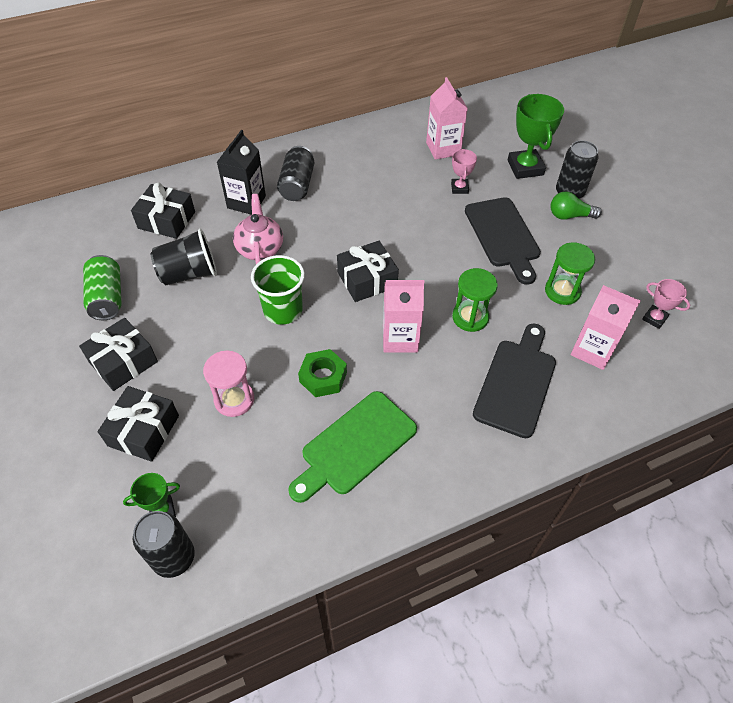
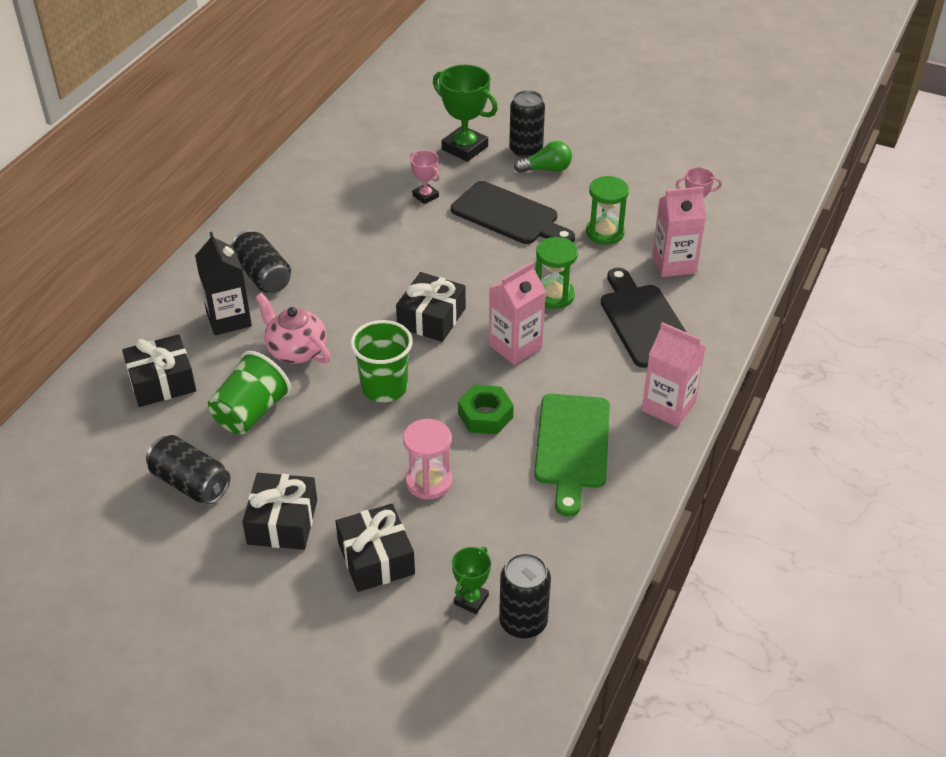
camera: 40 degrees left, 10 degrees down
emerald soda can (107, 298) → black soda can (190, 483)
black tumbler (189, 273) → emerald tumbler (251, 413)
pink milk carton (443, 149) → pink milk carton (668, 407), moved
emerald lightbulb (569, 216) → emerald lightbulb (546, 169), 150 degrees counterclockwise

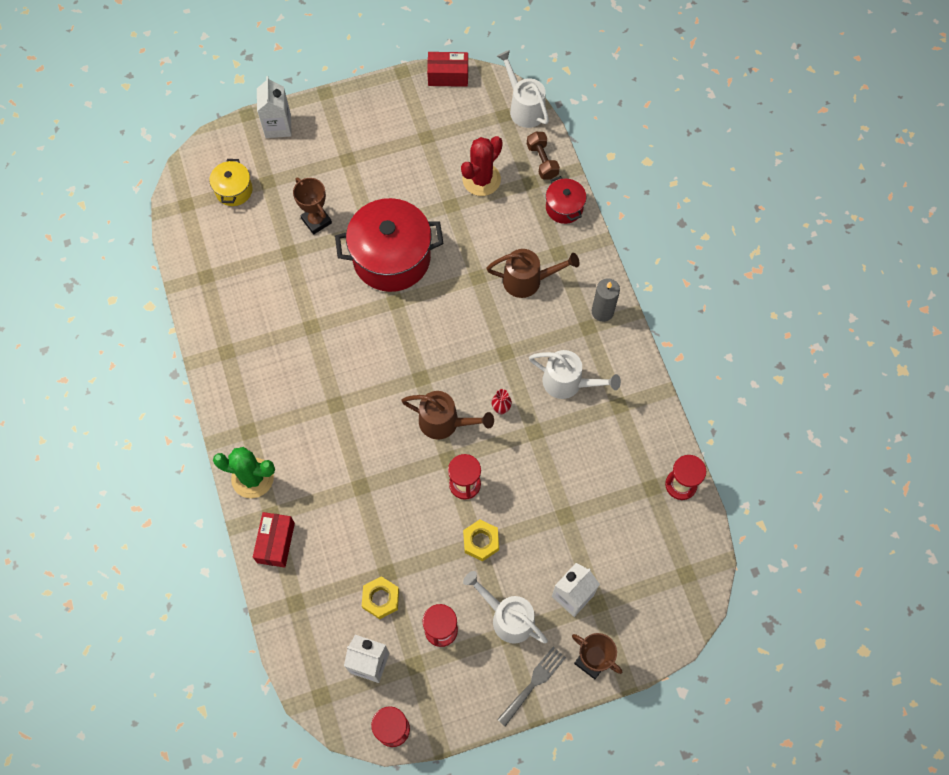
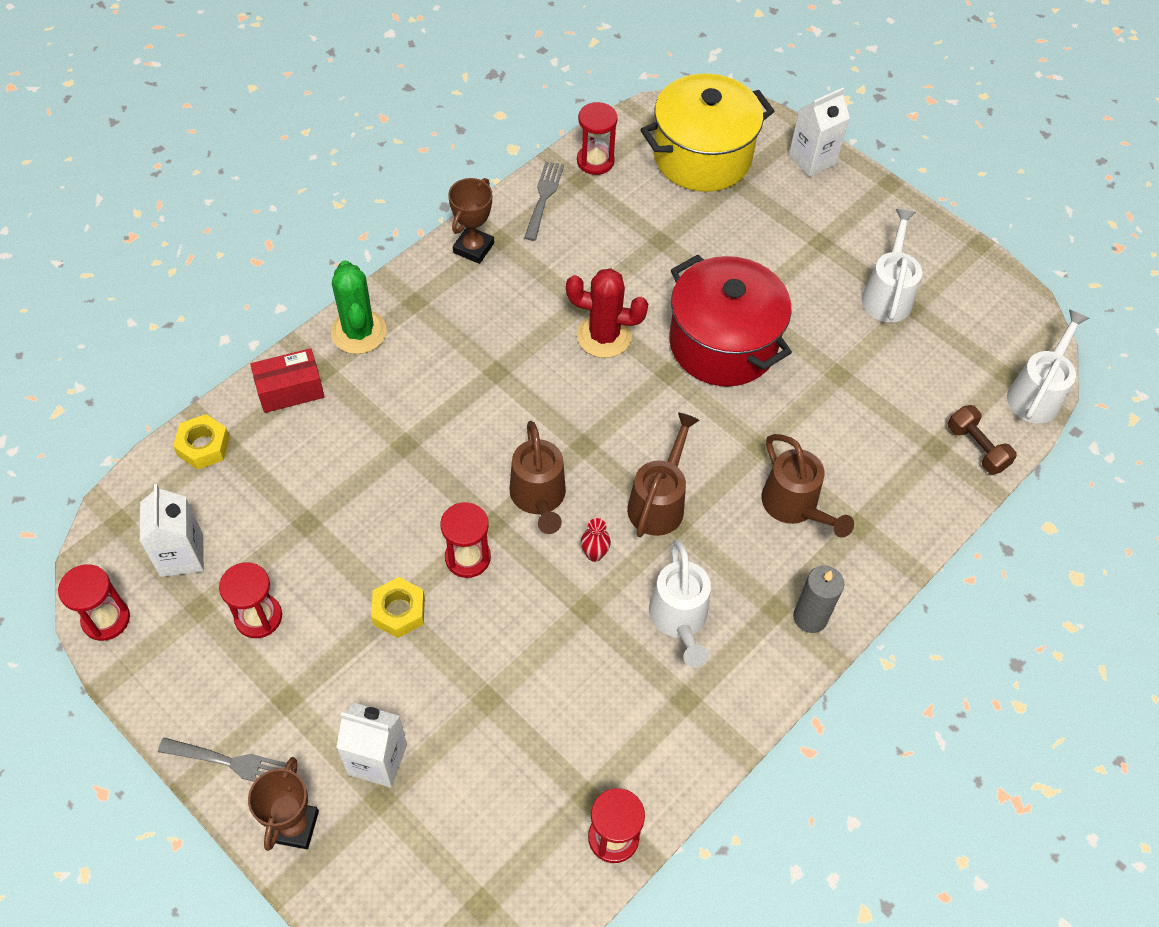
camera: 60 degrees right, 10 degrees down
golden stockpot (234, 190) → golden stockpot (702, 157), x2.03
dark brown trophy (316, 221) → dark brown trophy (473, 248), moved
golden nut (381, 599) → golden nut (203, 446), moved
crimson box (448, 76) → -
crimson cactus (481, 179) → crimson cactus (604, 336), moved
white watering can (507, 617) → white watering can (887, 294), moved
dark brown hand weight (542, 161) → dark brown hand weight (976, 448), 75 degrees counterclockwise
crimson stockpot (564, 207) → -
- → ash-grey dinner fork (544, 197)
- → crimson sand timer (595, 161)
- → dark brown watering can (659, 502)

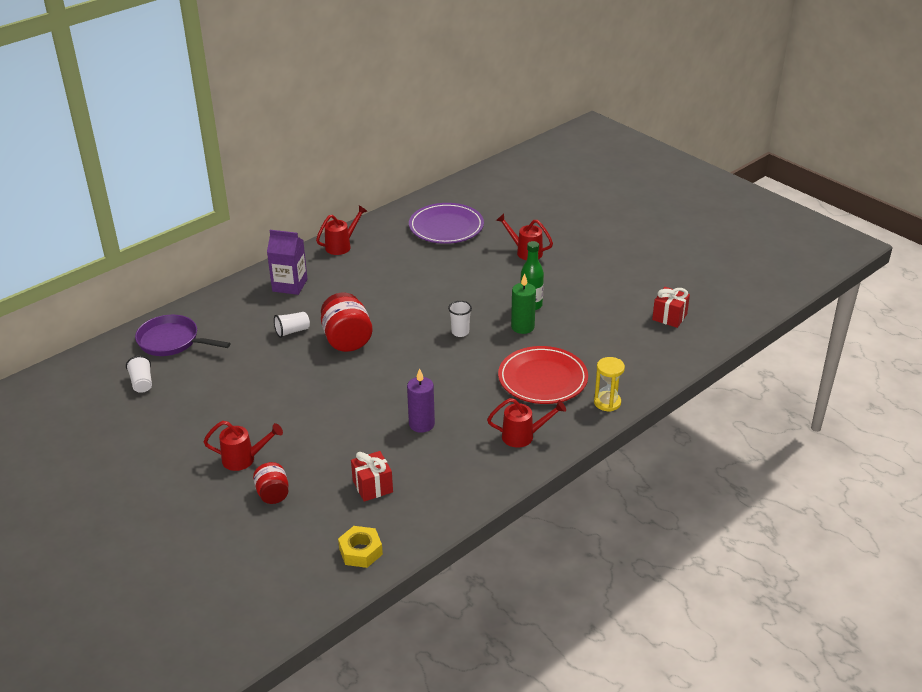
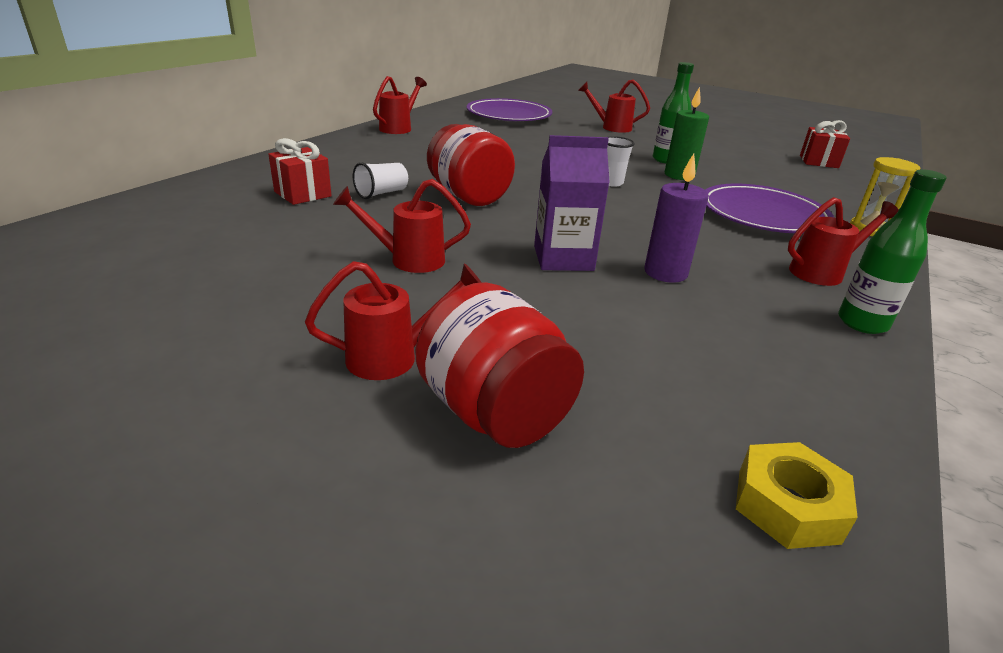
camera: 20 degrees left, 5 degrees down
white tumbler (142, 383) → -
purple skillet (172, 341) → -
crimson jar (273, 494) → crimson jar (495, 413), x1.70
purple milk carton (290, 285) → purple milk carton (563, 258), moved
crimson present (372, 486) → crimson present (302, 194), moved
crimson dinner plate (542, 379) → purple dinner plate (763, 214)
- → crimson watering can (407, 260)
- → emerald flask (862, 323)

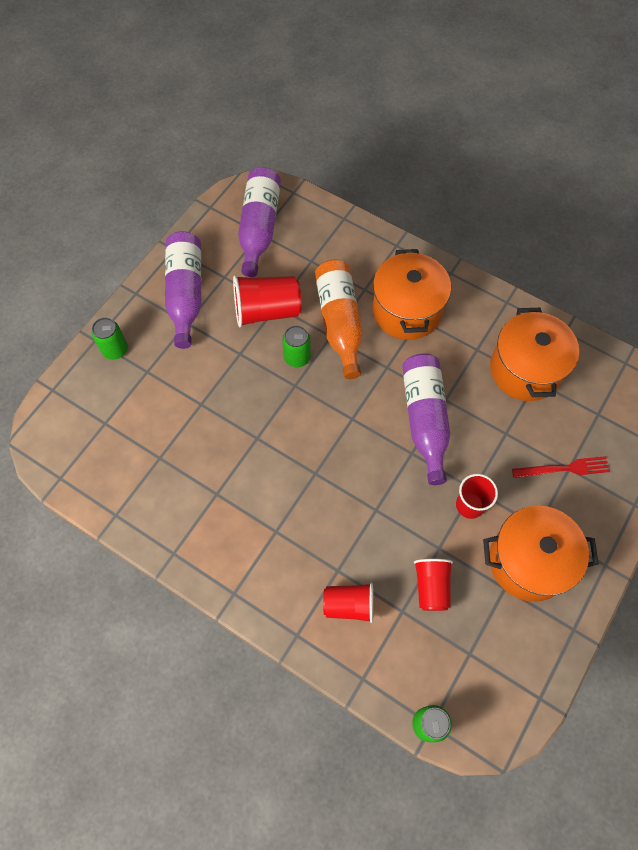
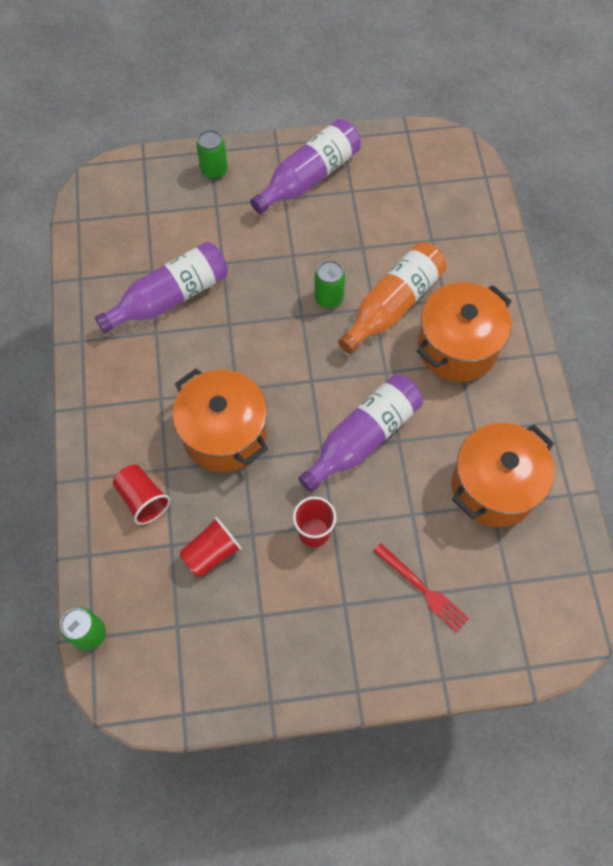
camera: 50 degrees right, 0 degrees up
crimson tumbler (267, 311) → -
purple flask (259, 228) → purple flask (170, 297), moved
orange-coloured stockpot (528, 561) → orange-coloured stockpot (224, 434), moved

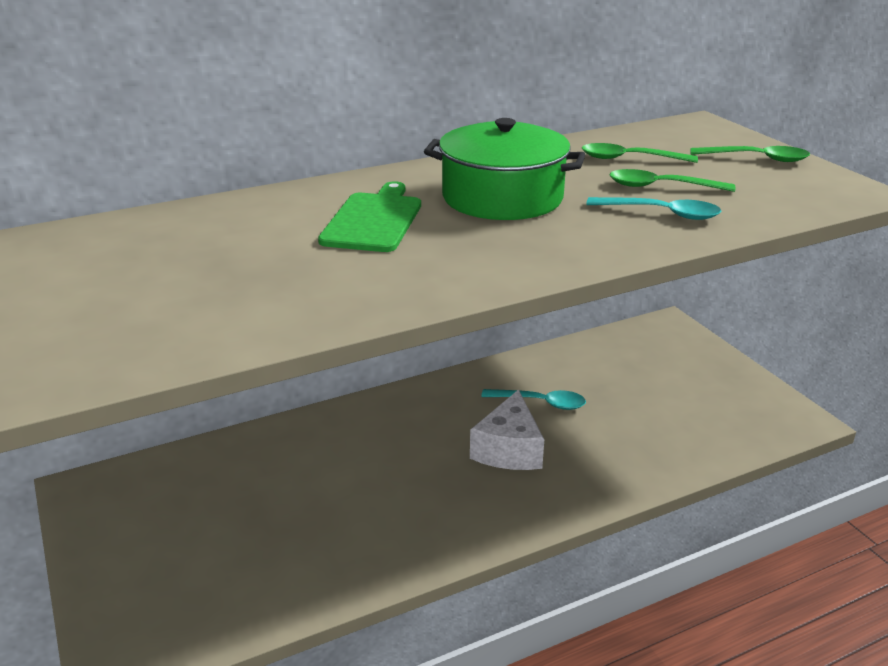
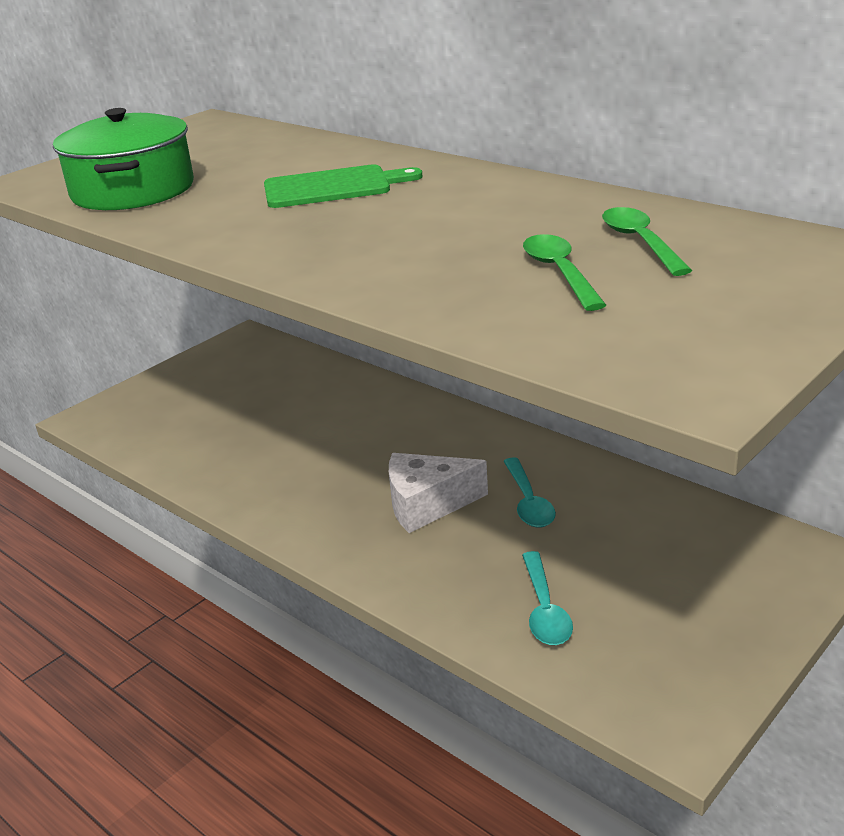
camera: 70 degrees right, 0 degrees up
emerald stockpot (502, 197) → emerald stockpot (133, 190), moved
aqua spoon (661, 213) → aqua spoon (544, 609), moved
emerald spoon (756, 159) → -

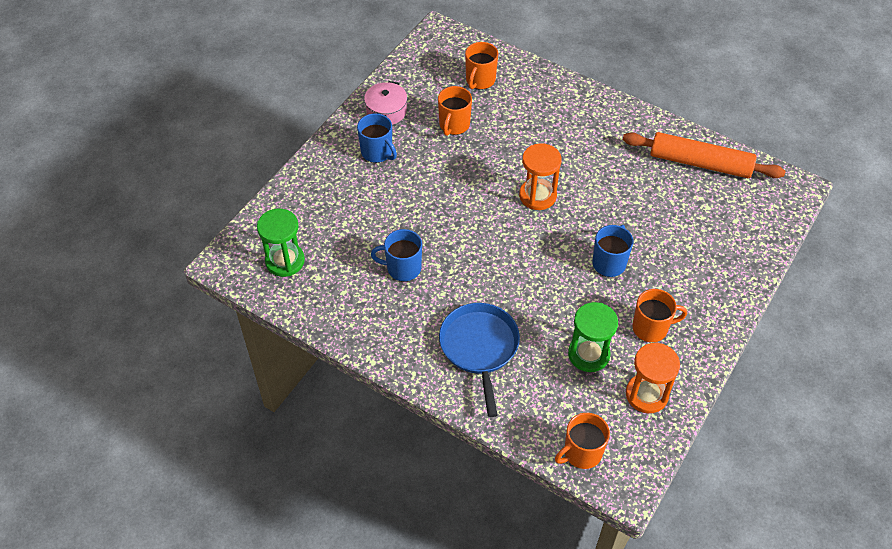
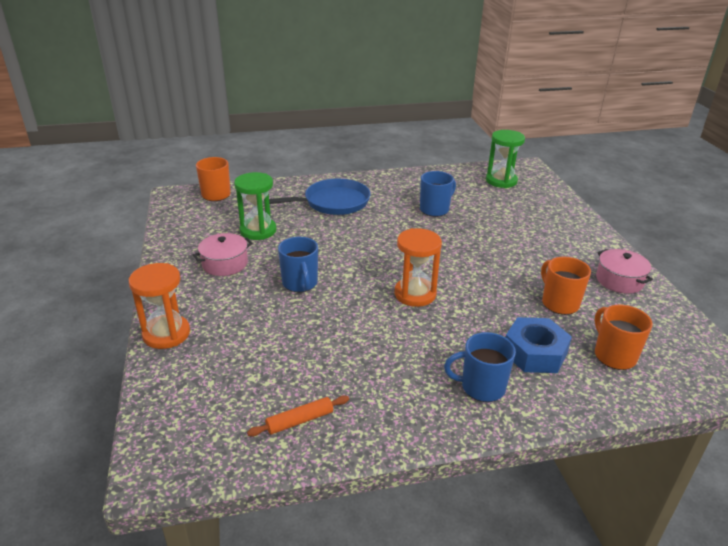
camera: 135 degrees right, 20 degrees down
cobalt coffee mug (377, 152) → cobalt coffee mug (481, 387), moved
cobalt skillet (479, 347) → cobalt skillet (333, 202), 60 degrees counterclockwise
orange-coloured pastry roller (700, 163) → orange-coloured pastry roller (299, 420), x0.45
orange-coloured sand timer (646, 395) → orange-coloured sand timer (166, 334), moved
orange-coloured coffee mug (651, 328) → pink stockpot (225, 264)
- → cobalt nut (534, 353)

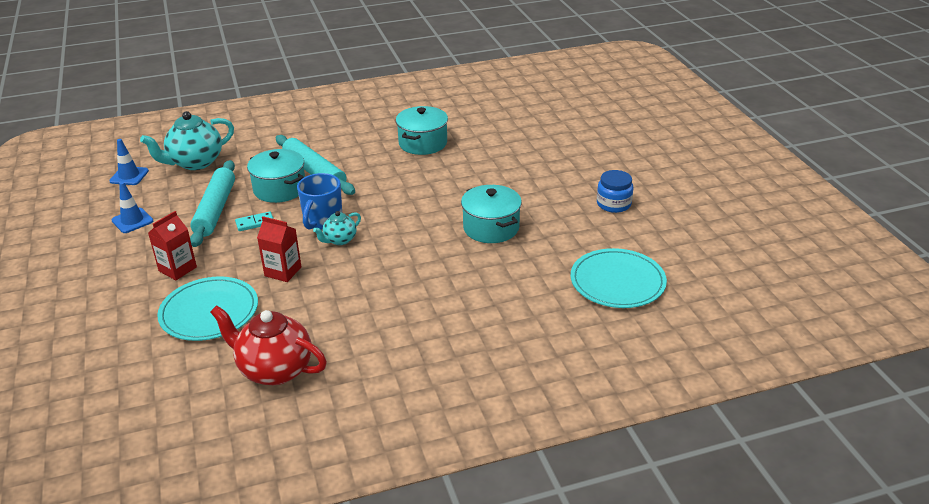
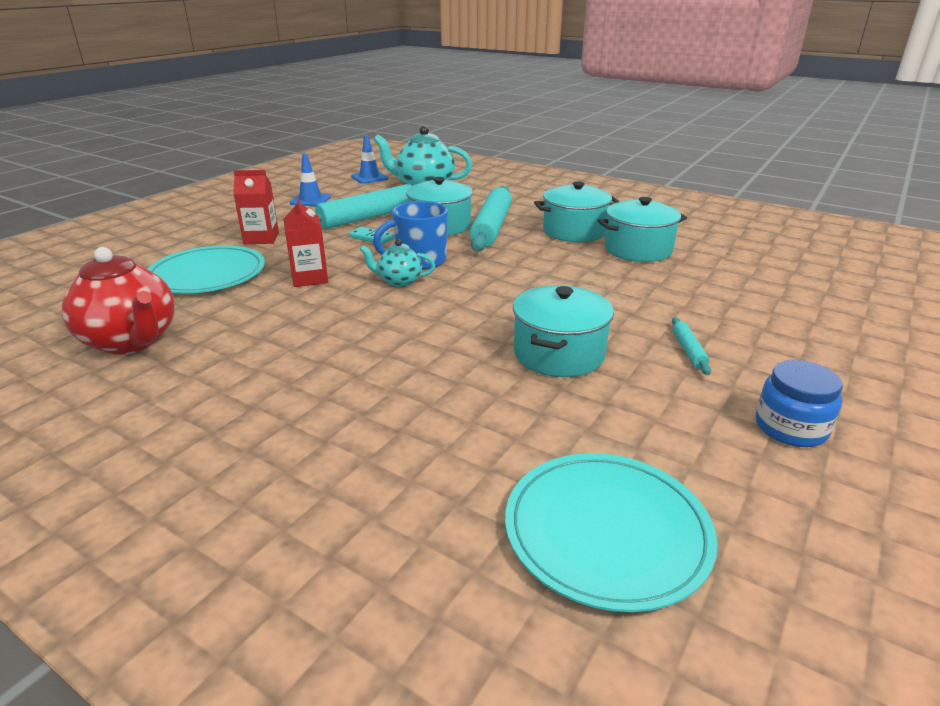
camera: 50 degrees right, 5 degrees down
crimson teapot (274, 370) → crimson teapot (131, 341), 150 degrees clockwise
- → aqua stockpot (574, 231)
- → aqua pastry roller (688, 350)

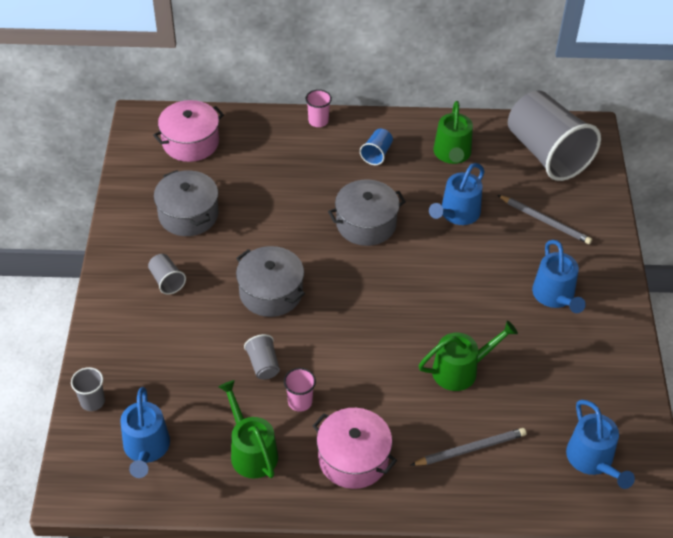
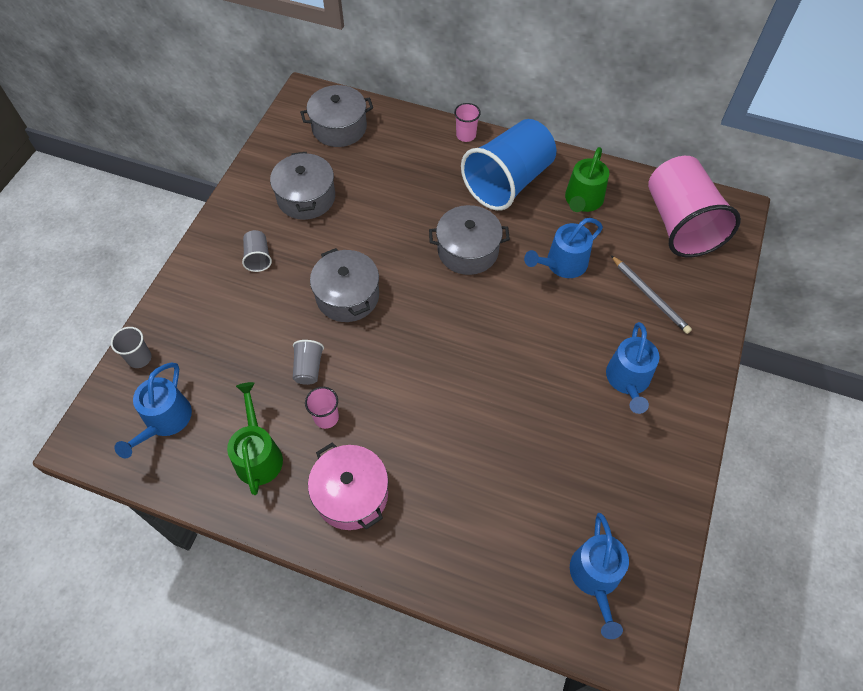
camera: 20 degrees right, 10 degrees up
pink stockpot (190, 142) → ash-grey stockpot (339, 127)
cobalt tumbler (376, 154) → cobalt tumbler (508, 182), x2.46
ash-grey pencil (470, 449) → -
emerald watering can (460, 370) → -
ash-grey tumbler (546, 153) → pink tumbler (680, 224)

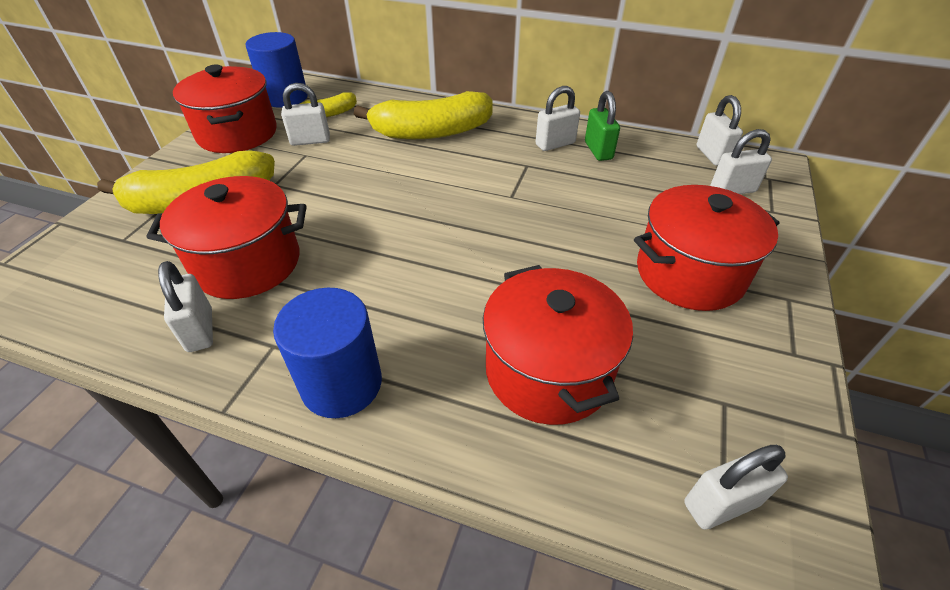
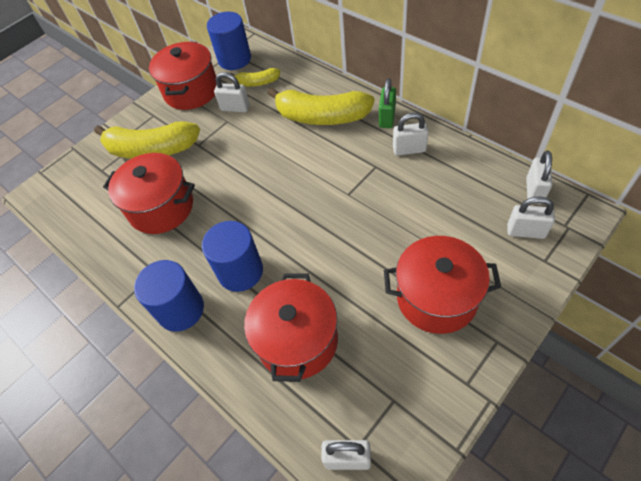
camera: 30 degrees right, 10 degrees up
white small lock (200, 330) → -
emerald small lock (598, 150) → emerald small lock (387, 118), moved
- → cobalt cylinder shape (240, 271)

